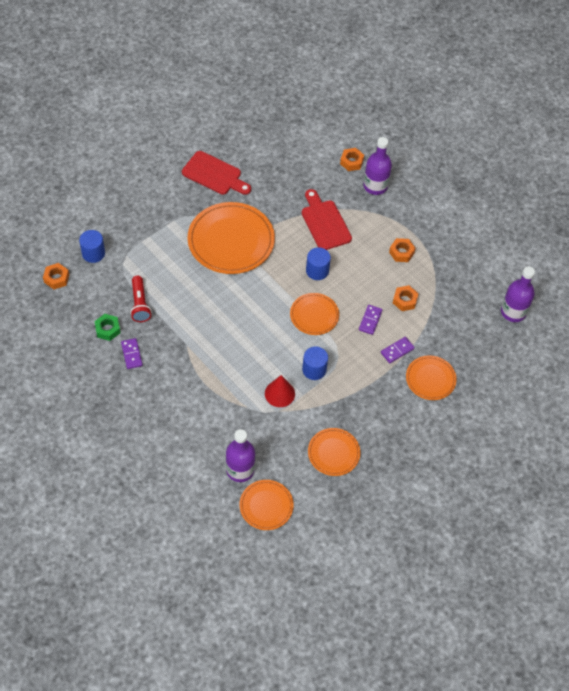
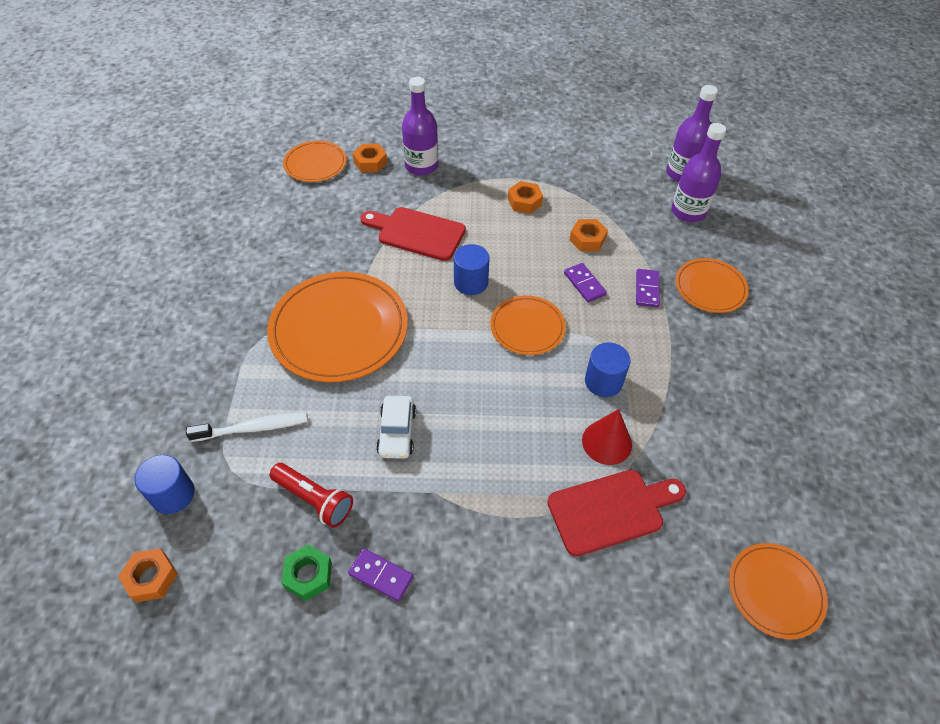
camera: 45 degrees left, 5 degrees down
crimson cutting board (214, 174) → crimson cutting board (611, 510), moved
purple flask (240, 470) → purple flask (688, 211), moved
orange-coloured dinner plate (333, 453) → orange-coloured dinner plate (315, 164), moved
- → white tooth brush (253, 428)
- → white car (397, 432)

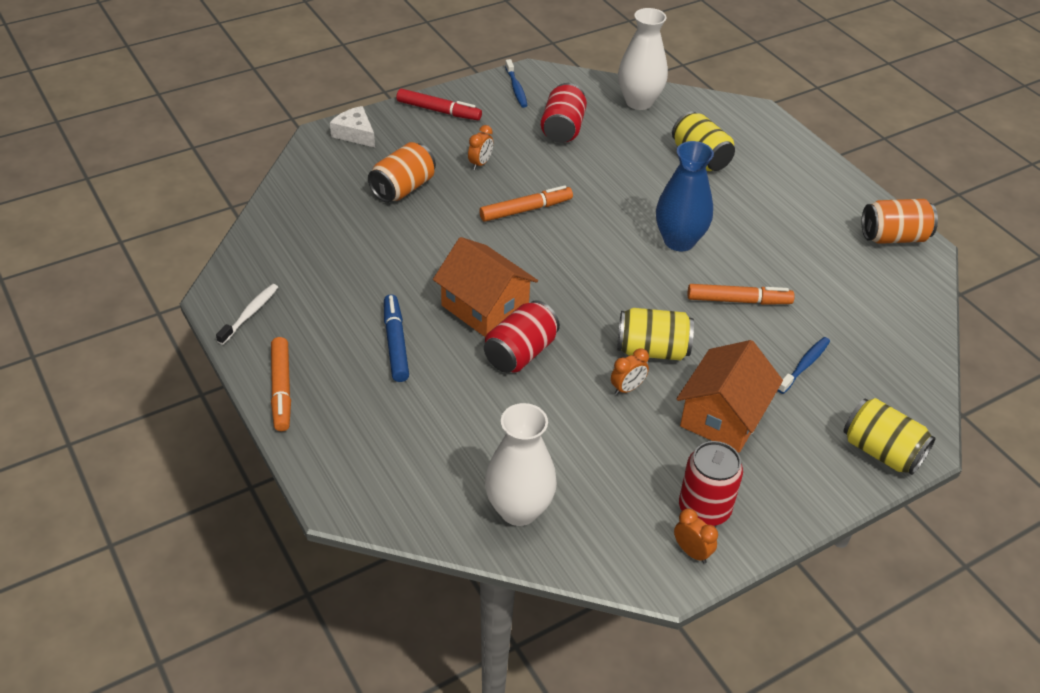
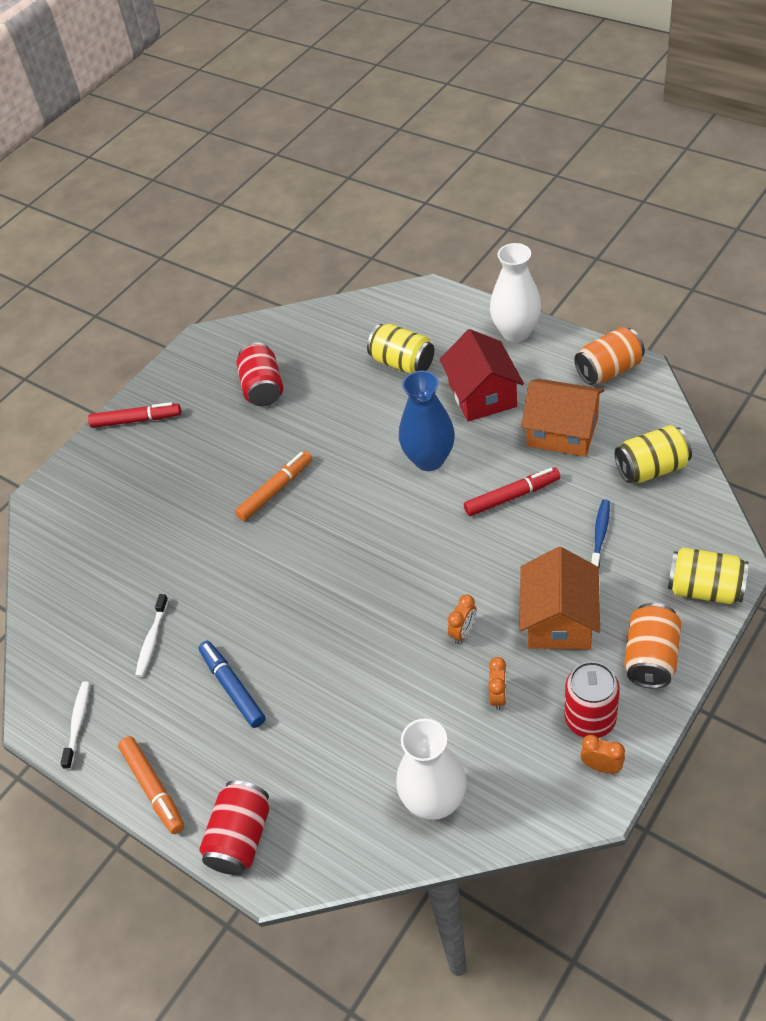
camera: 15 degrees left, 5 degrees up
white piece of cheese (355, 134) → -
orange-coloured soda can (403, 188) → orange-coloured soda can (651, 657), moved
orange-coloured house (485, 307) → orange-coloured house (562, 432), moved
orange-coloured bedside clock (480, 164) → orange-coloured bedside clock (498, 696), moved
crimson soda can (520, 353) → crimson soda can (240, 838), moved
cobalt tooth brush (516, 88) → -
white vase (639, 102) → white vase (516, 332), moved
golden soda can (652, 350) → golden soda can (651, 468), moved
orange-coloured felt pen (738, 301) → crimson felt pen (512, 496)
- → white tooth brush (152, 640)
- → crimson house (482, 395)

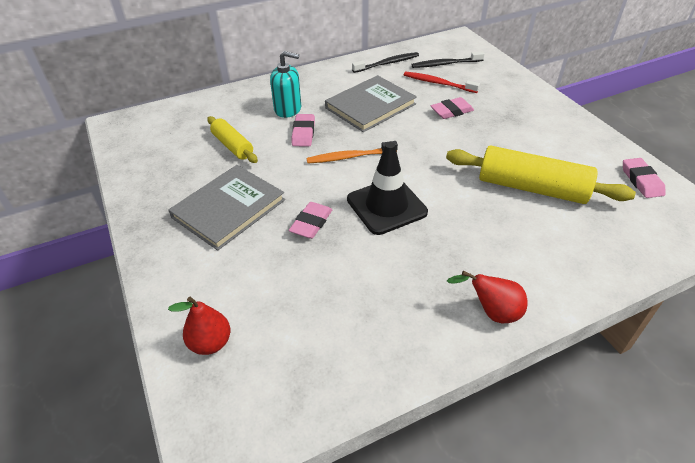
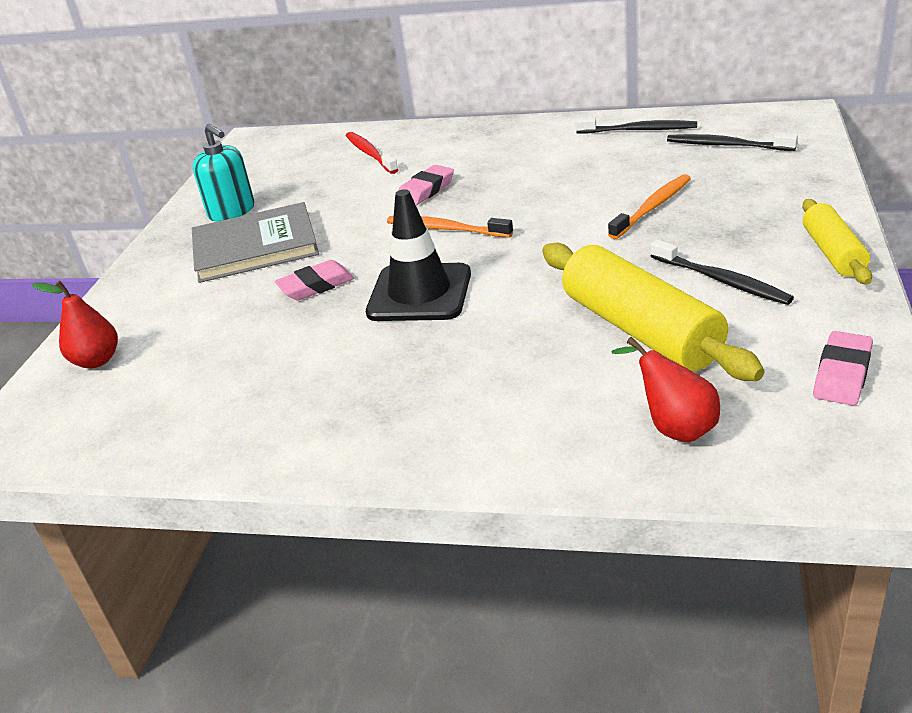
camera: 40 degrees right, 10 degrees down
golden pastry roller (233, 146) → golden pastry roller (833, 253), moved
aqua soap pump (288, 109) → aqua soap pump (232, 211), moved
ash-grey book (370, 106) → -
crimson tooth brush (438, 83) → crimson tooth brush (370, 154), moved
pink gum eraser (451, 111) → orange-coloured tooth brush (652, 207)
crimson toy pear (492, 312) → crimson toy pear (674, 427), moved
- → black tooth brush (721, 280)

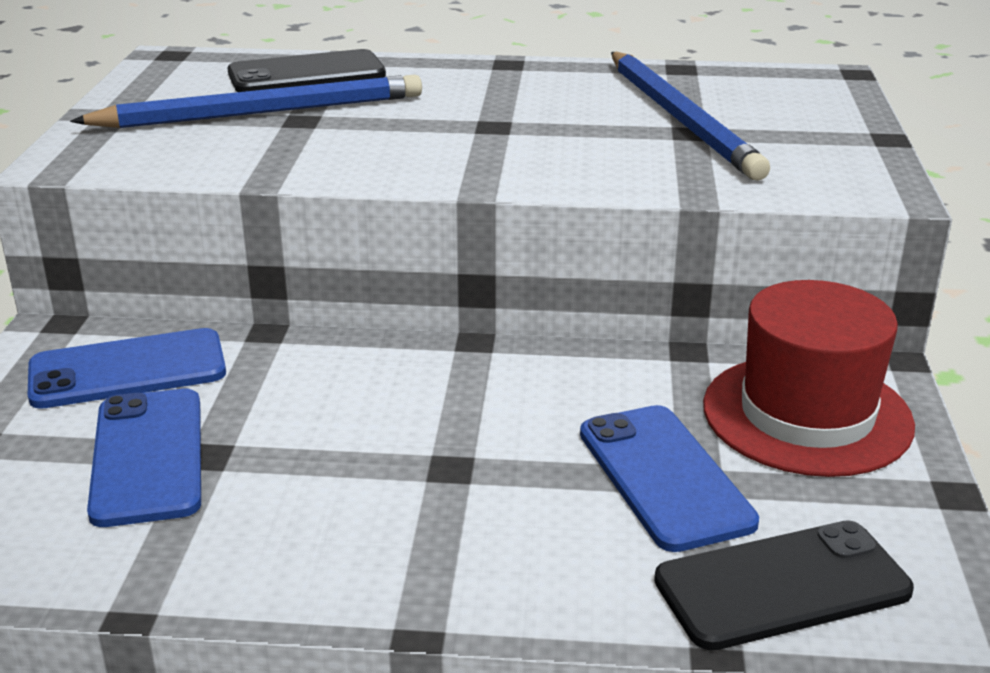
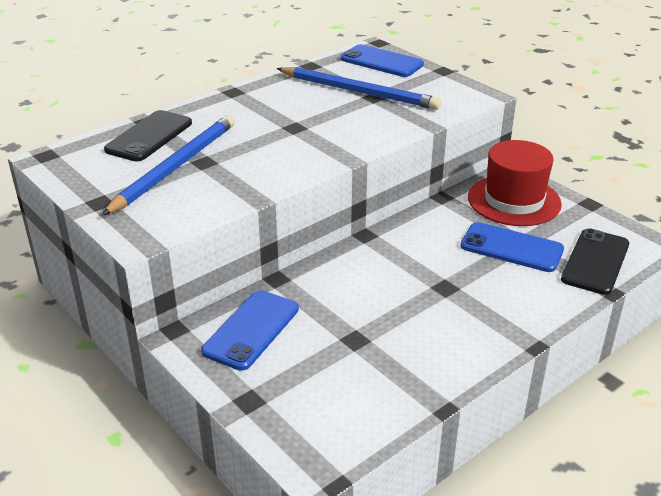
camera: 45 degrees left, 5 degrees up
cobalt phone (148, 457) → cobalt phone (381, 62), moved

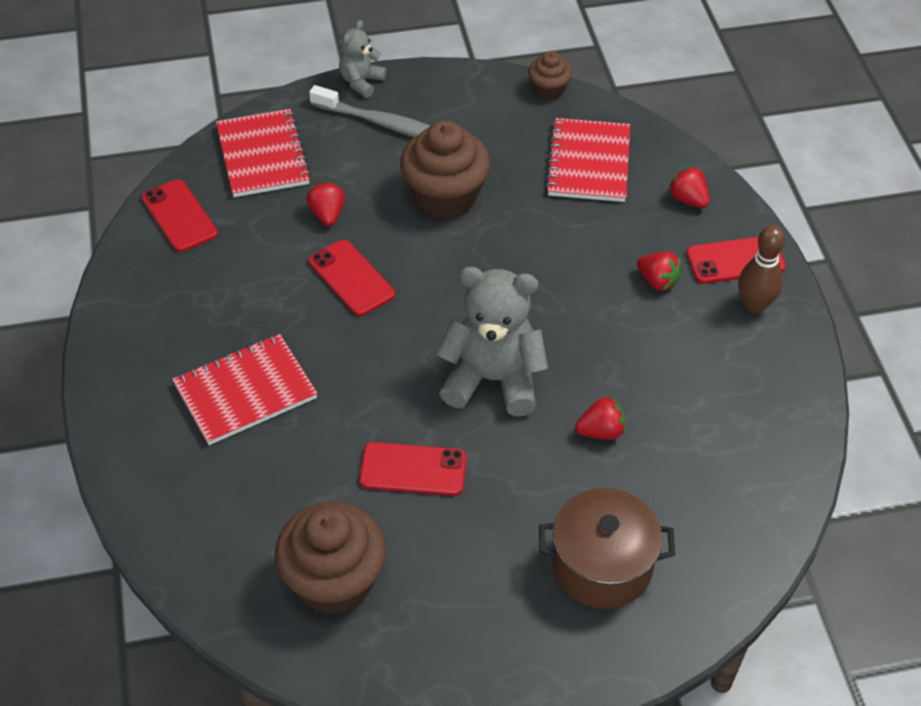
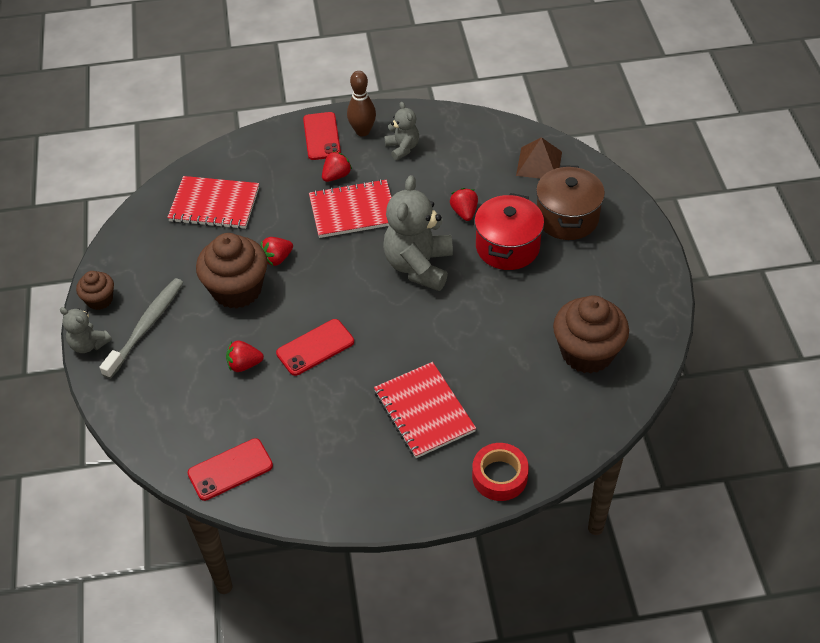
camera: 85 degrees left, 0 degrees up
crimson exercise book (262, 155) → crimson exercise book (353, 211), moved
crimson phone (413, 470) → -
dark brown cupcake (548, 90) → dark brown cupcake (99, 300), moved
crimson strawberry (688, 199) → crimson strawberry (277, 259), moved
- → ash-grey teddy bear (402, 148)
- → crimson tape (499, 476)
- → crimson stockpot (507, 247)
- → dark brown pyramid (539, 163)

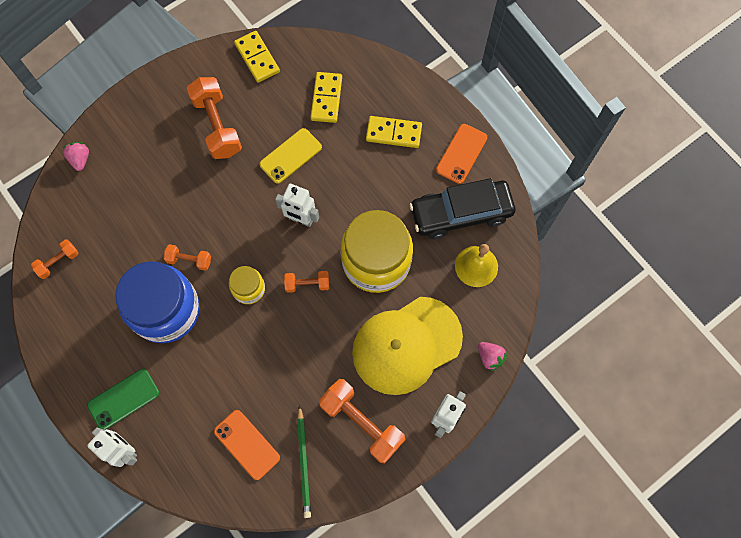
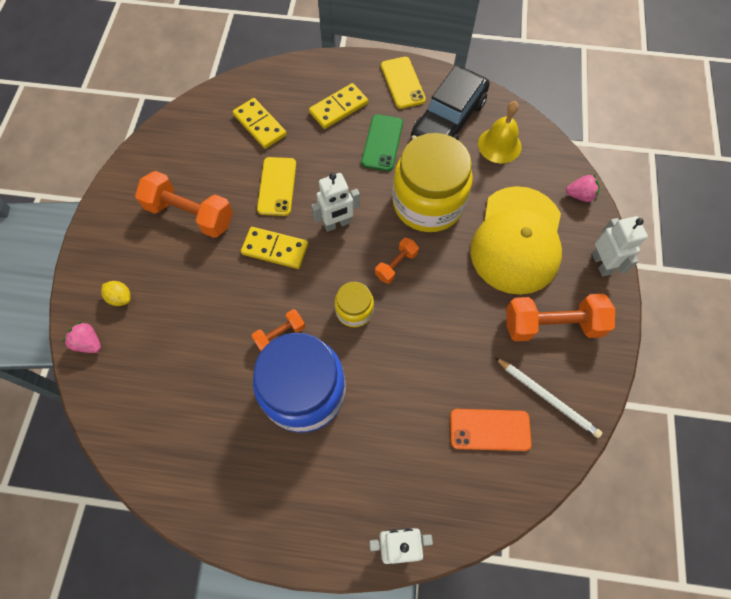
camera: 45 degrees left, 5 degrees down
orange-coloured hand weight (58, 262) → -
emerald phone (123, 399) → emerald phone (382, 143), moved
golden domino (257, 58) → golden domino (275, 249), moved
emerald pencil (304, 463) → white pencil (547, 398)
orange-coloured phone (461, 154) → golden phone (402, 83)
- → golden toy lemon (120, 298)

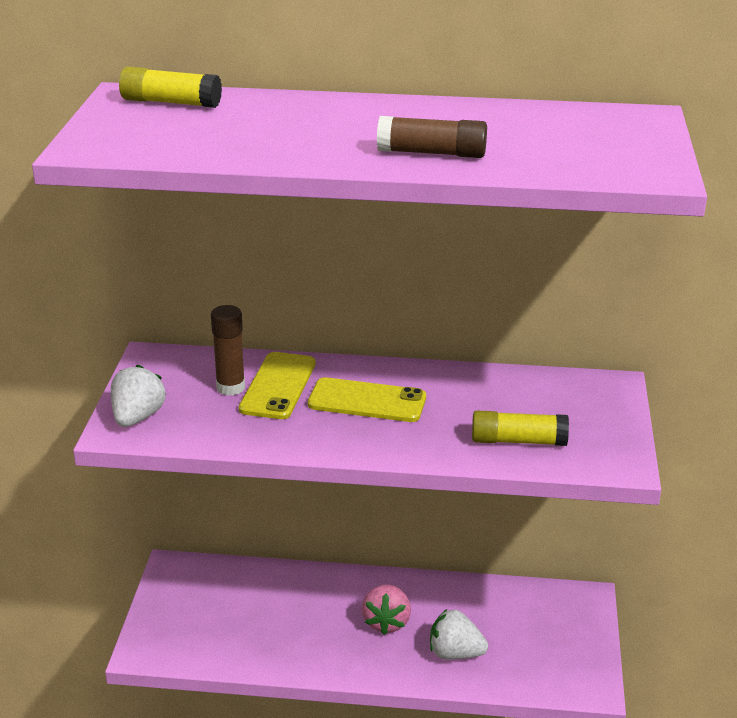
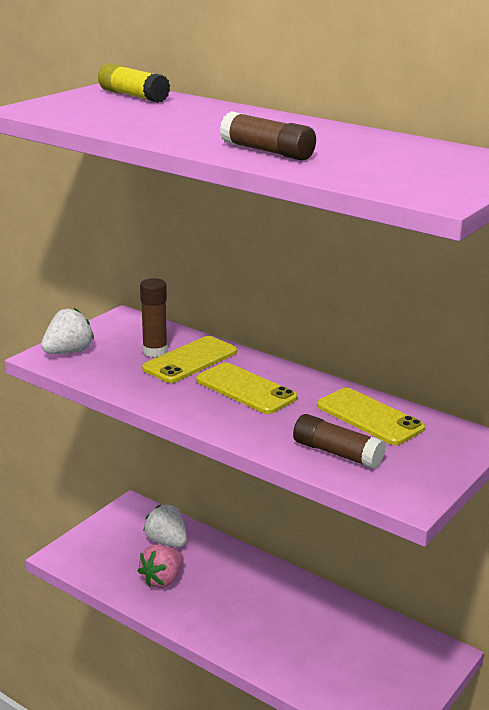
camera: 30 degrees right, 5 degrees down
pink strawberry (386, 622) → pink strawberry (162, 580), moved
white strawberry (455, 653) → white strawberry (166, 542), moved
golden stick of glue (518, 441) → dark brown stick of glue (337, 453)
- → golden phone (369, 417)

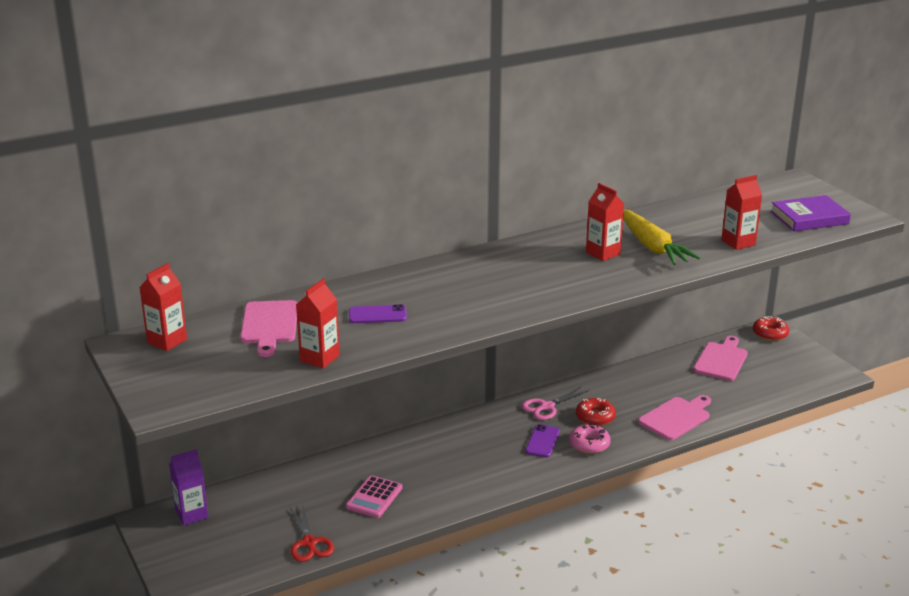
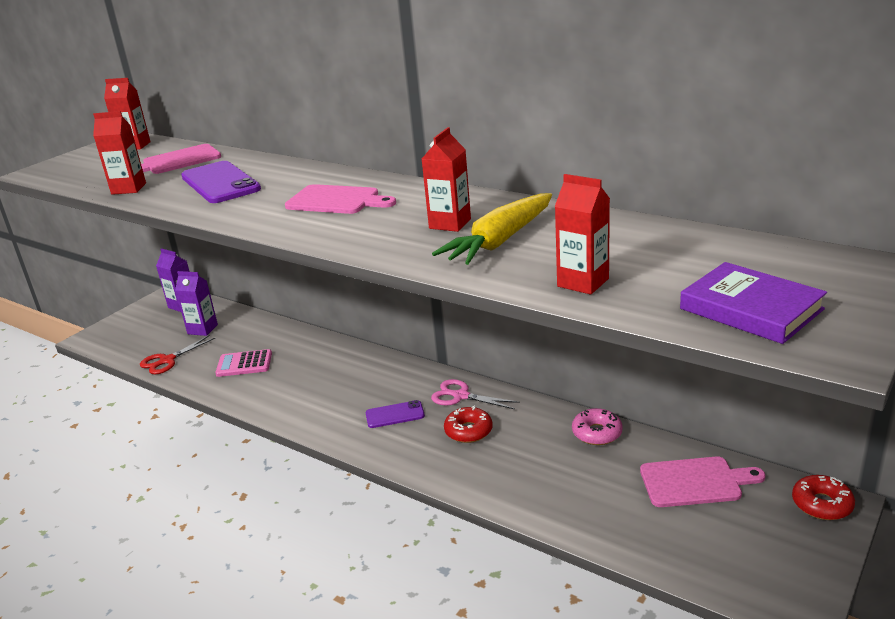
camera: 65 degrees right, 0 degrees up
purple phone (377, 315) → purple phone (220, 183), x1.81
pink doughnut (589, 444) → pink doughnut (597, 433), moved
pink cutting board (676, 418) → pink cutting board (336, 200), moved
- → purple milk carton (202, 329)

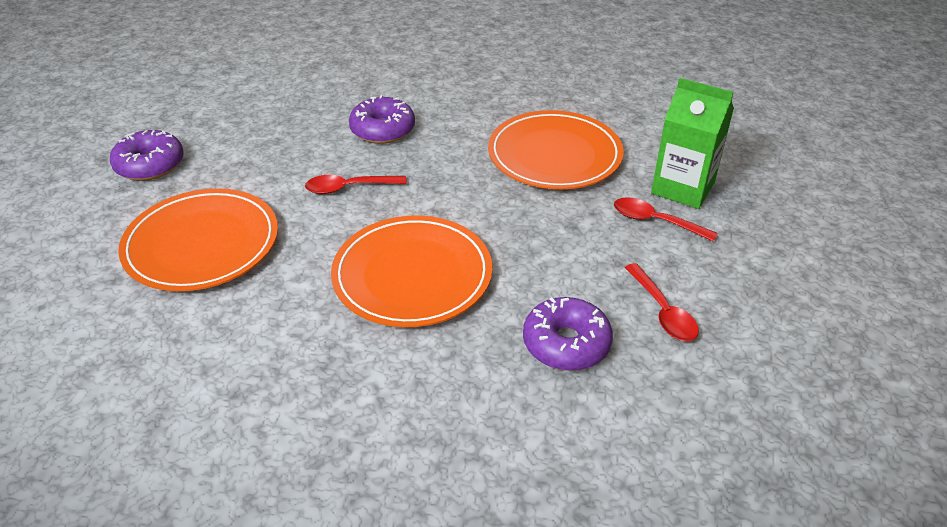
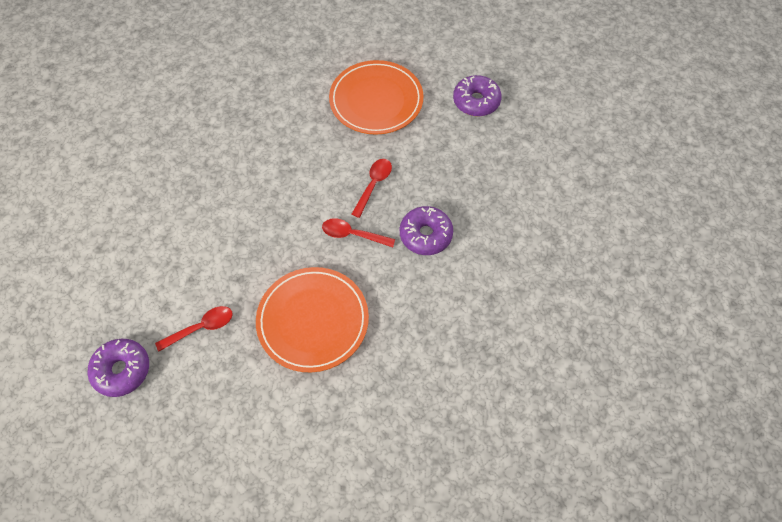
camera: 125 degrees right, 20 degrees up
orange-coloured dinner plate (412, 275) → -
purple doughnut (566, 343) → purple doughnut (122, 370), moved
crimson spoon (663, 311) → crimson spoon (353, 234), moved
emerald milk carton (683, 188) → -

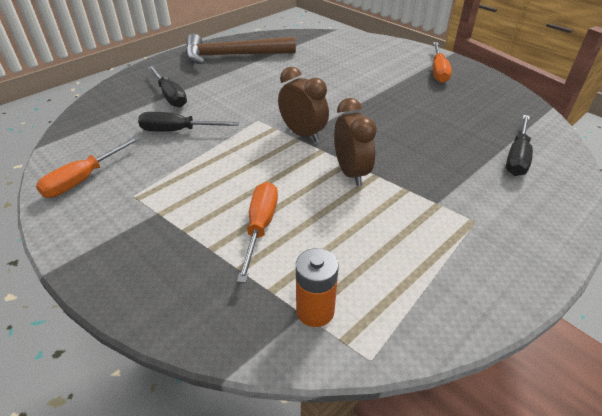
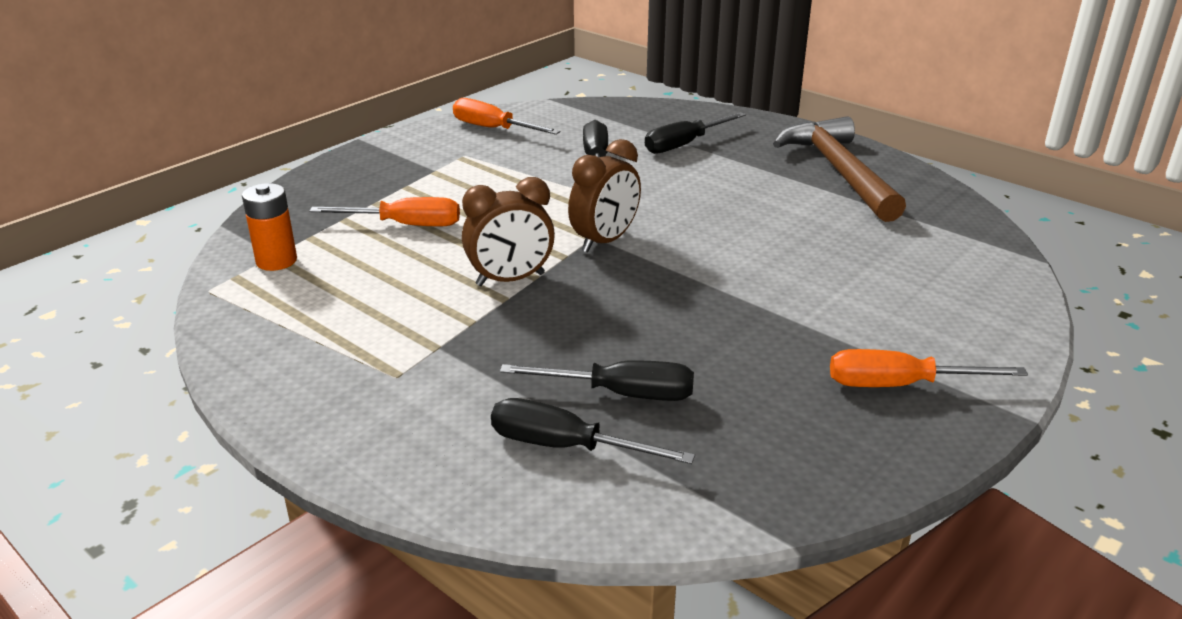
camera: 85 degrees right, 10 degrees down
- → black hand screwdriver (621, 394)

